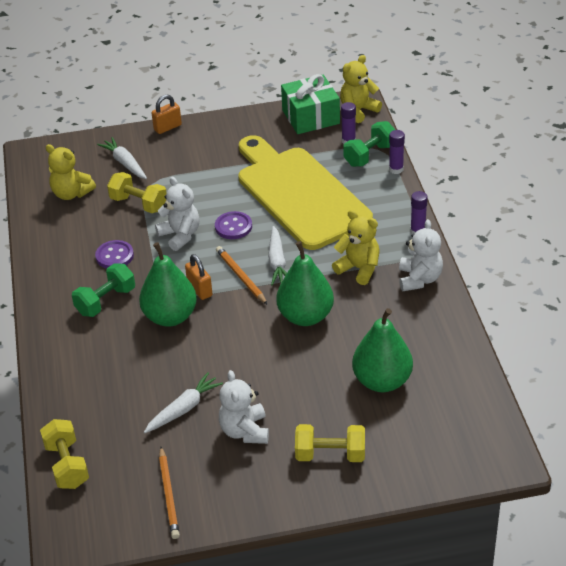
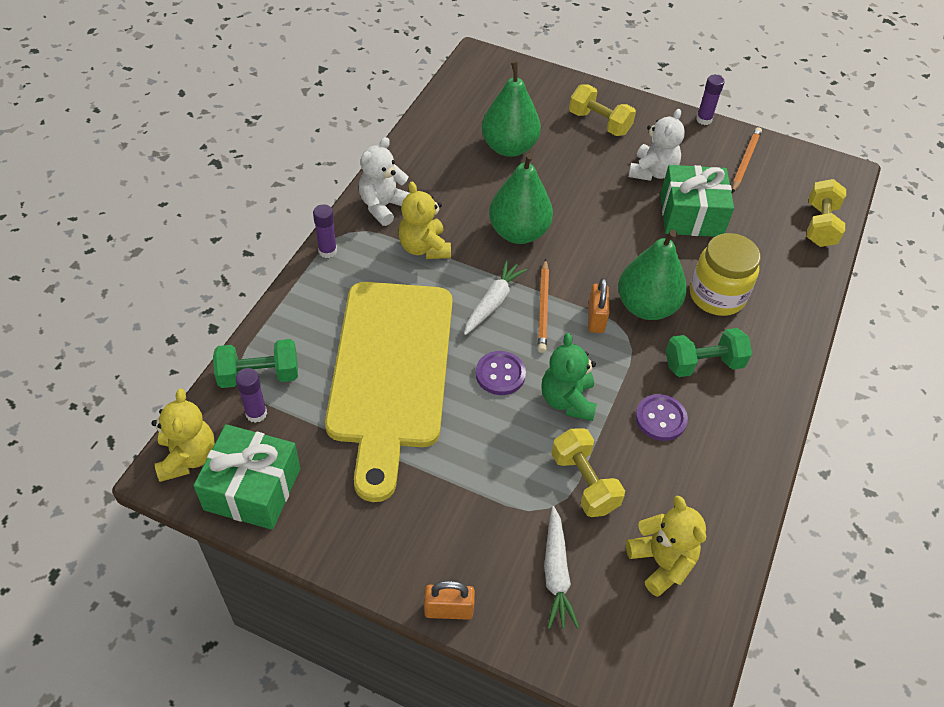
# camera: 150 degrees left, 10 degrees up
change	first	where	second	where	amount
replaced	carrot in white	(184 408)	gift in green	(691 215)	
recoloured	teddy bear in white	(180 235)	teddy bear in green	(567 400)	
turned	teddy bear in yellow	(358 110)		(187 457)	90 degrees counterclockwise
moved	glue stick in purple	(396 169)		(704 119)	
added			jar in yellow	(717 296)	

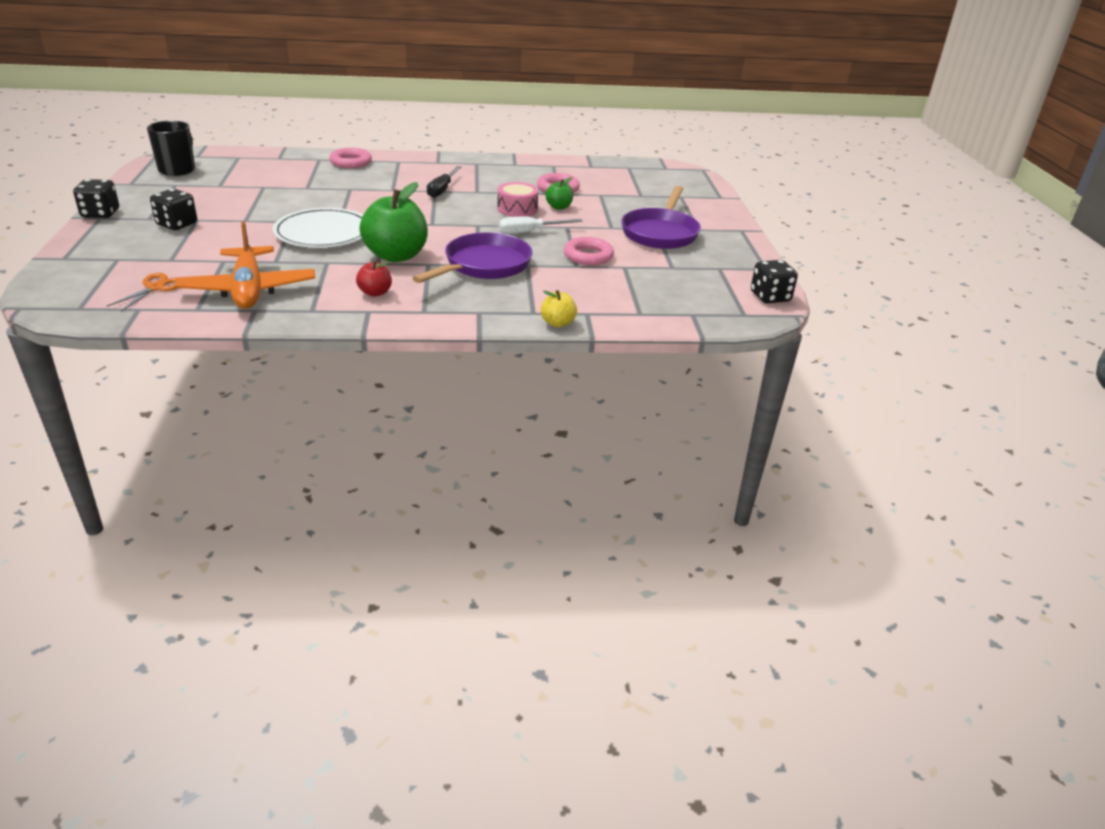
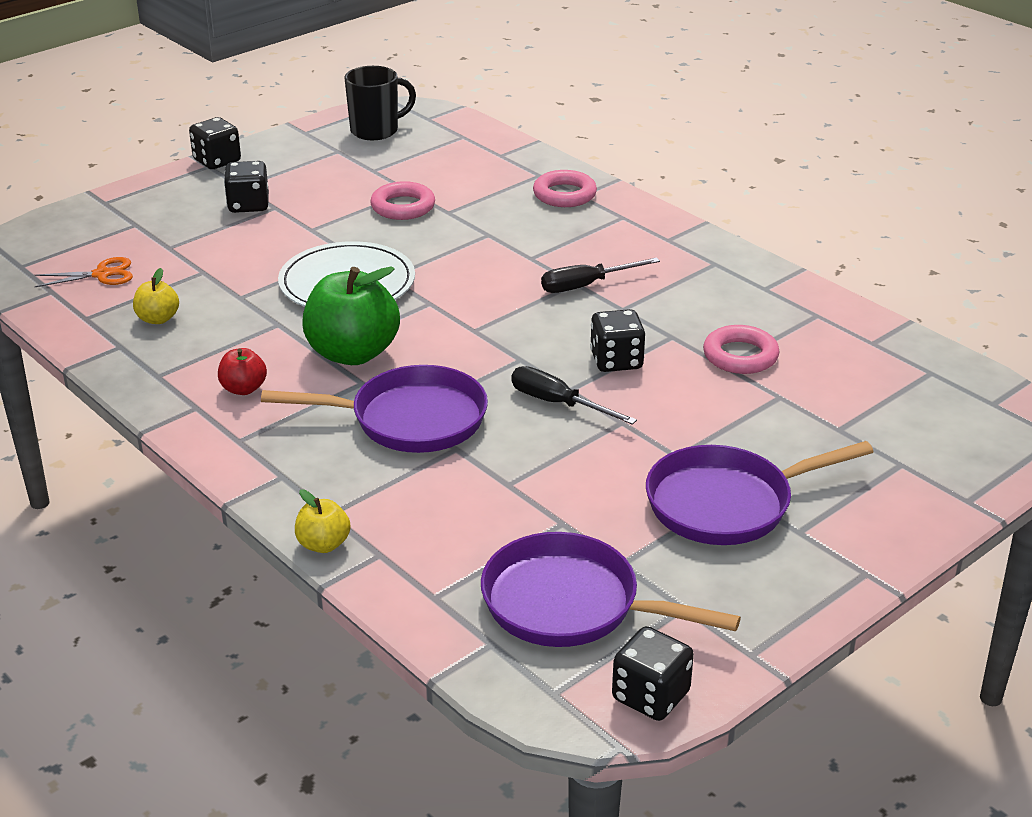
# camera: 55 degrees right, 0 degrees up
change	first	where	second	where	amount
replaced	plane in orange	(248 289)	apple in yellow	(158 319)	
replaced	drum in pink	(517 209)	dice in black	(616 361)	
recoloured	screwdriver in white	(529 232)	screwdriver in black	(558 403)	
removed	apple in green	(559 207)			
moved	ring in pink	(588 256)		(403 207)	
added			pan in purple	(570 604)	

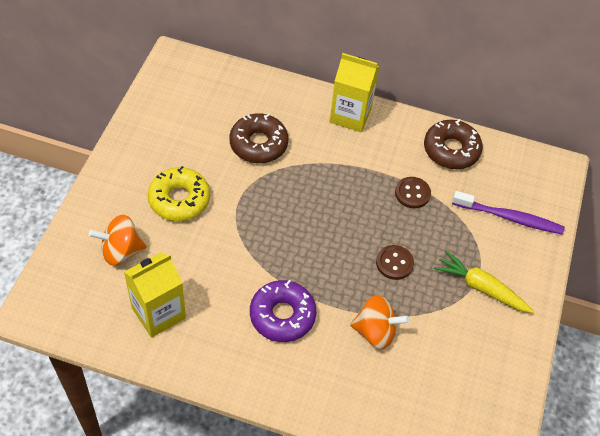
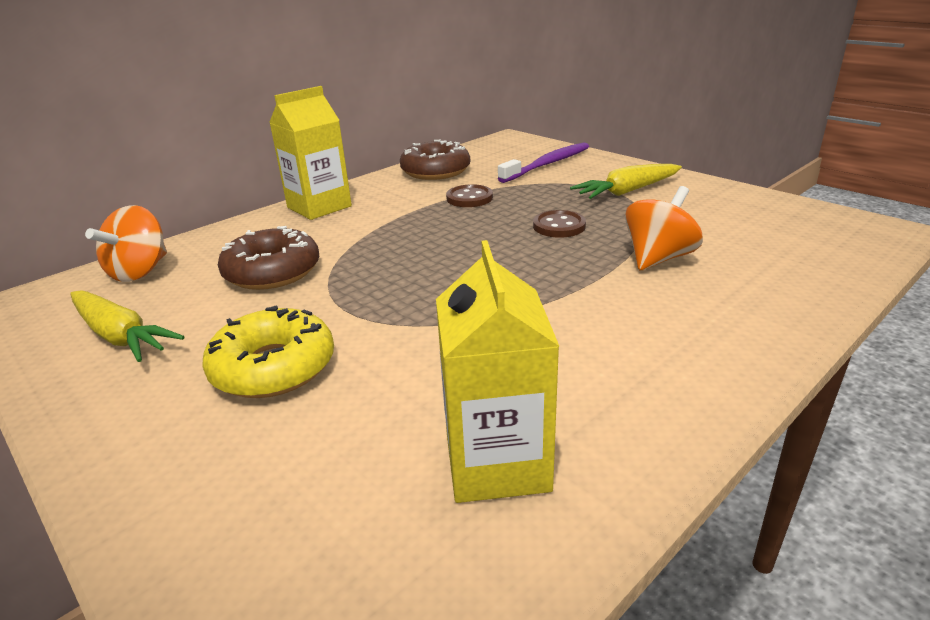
# camera: 55 degrees left, 25 degrees down
change	first	where	second	where	amount
moved	spinning top in orange	(121 251)		(140 271)	
removed	donut in purple	(282 315)			
added			carrot in yellow	(120 336)	

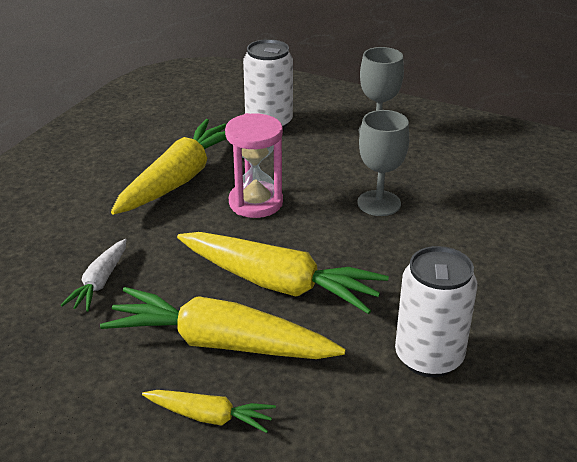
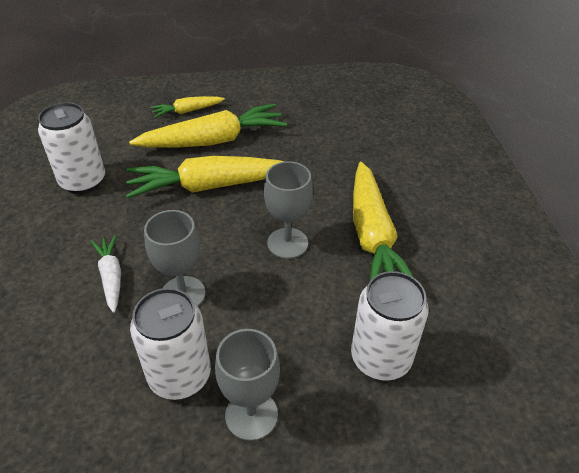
# camera: 145 degrees right, 10 degrees up
change	first	where	second	where	amount
moved	carrot in white	(100 282)		(111 277)	
replaced	hourglass in pink	(256 203)	goblet in grey	(287 243)	
added			can in white	(180 376)	

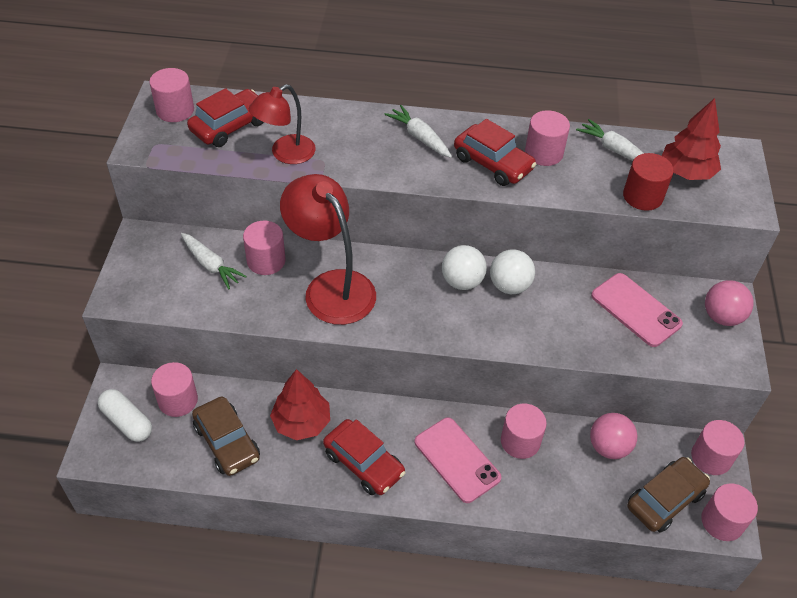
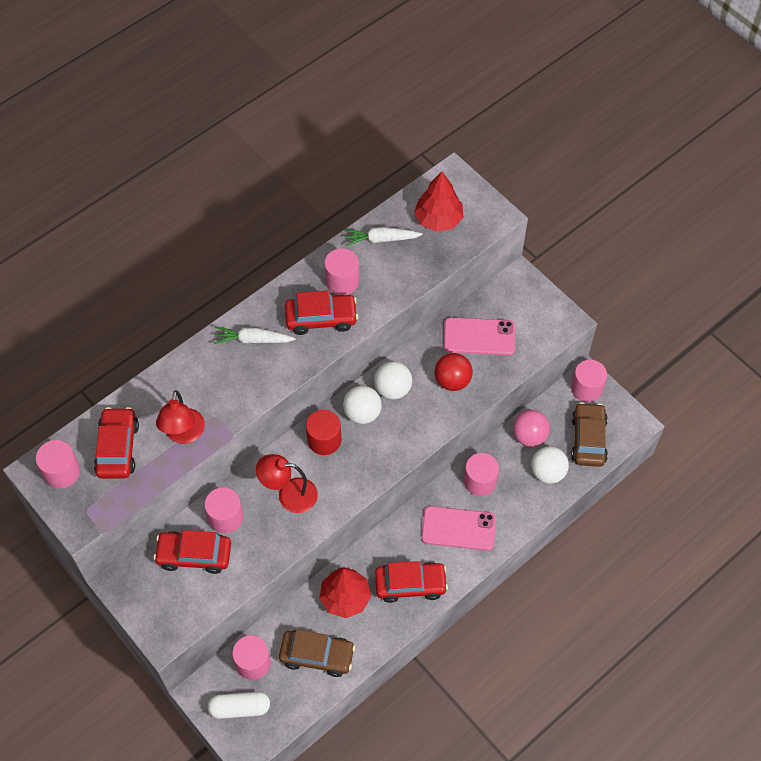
# camera: 45 degrees left, 10 degrees up
change	first	where	second	where	amount
replaced	carrot in white	(211 265)	car in red	(194 555)	
resized	lamp in red	(331 287)		(289 494)	x0.62
moved	cylinder in red	(642 196)		(324 440)	
removed	cylinder in pink	(722 521)			
removed	ball in pink	(721 317)			
added			ball in red	(452 381)	
added			ball in white	(547 472)	

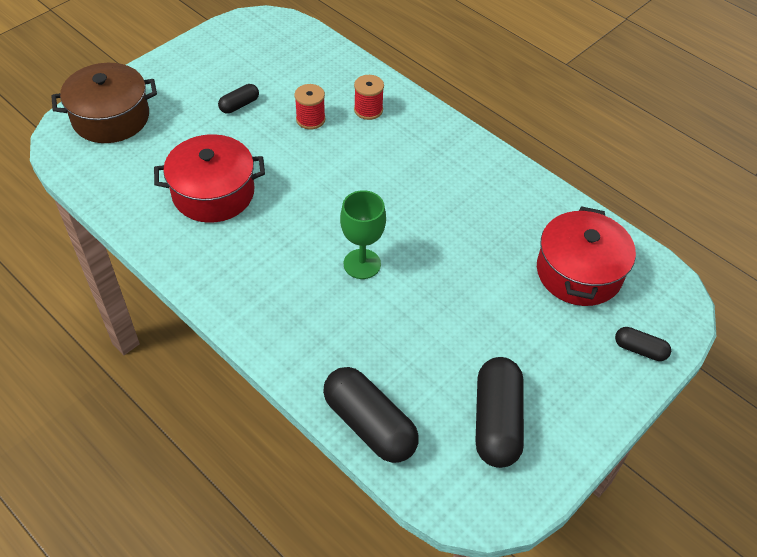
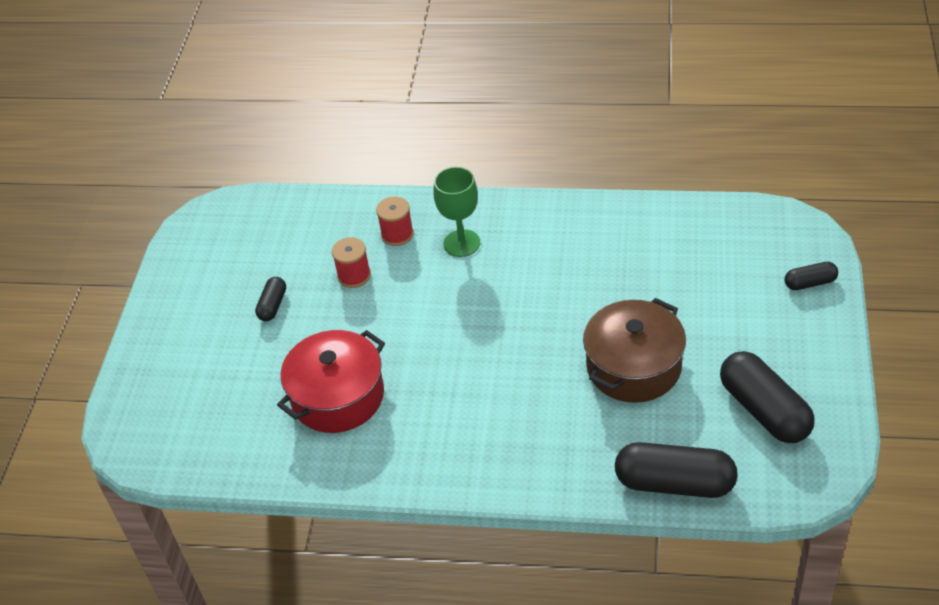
# camera: 30 degrees left, 5 degrees down
change	first	where	second	where	amount
moved	pot in brown	(111 118)		(634 367)	
moved	goblet in green	(362 264)		(462 243)	
removed	pot in red	(579 272)			

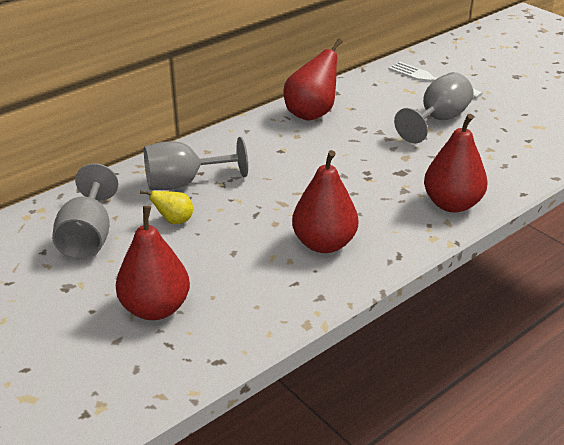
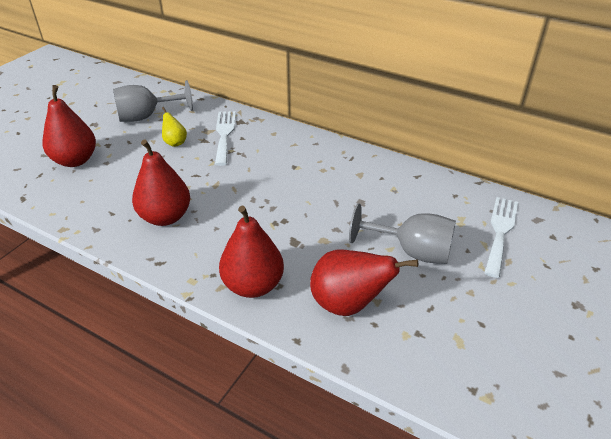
# camera: 70 degrees right, 5 degrees up
change	first	where	second	where	amount
replaced	goblet in grey	(184 183)	fork in white	(224 134)	
moved	pear in red	(312 114)		(348 304)	

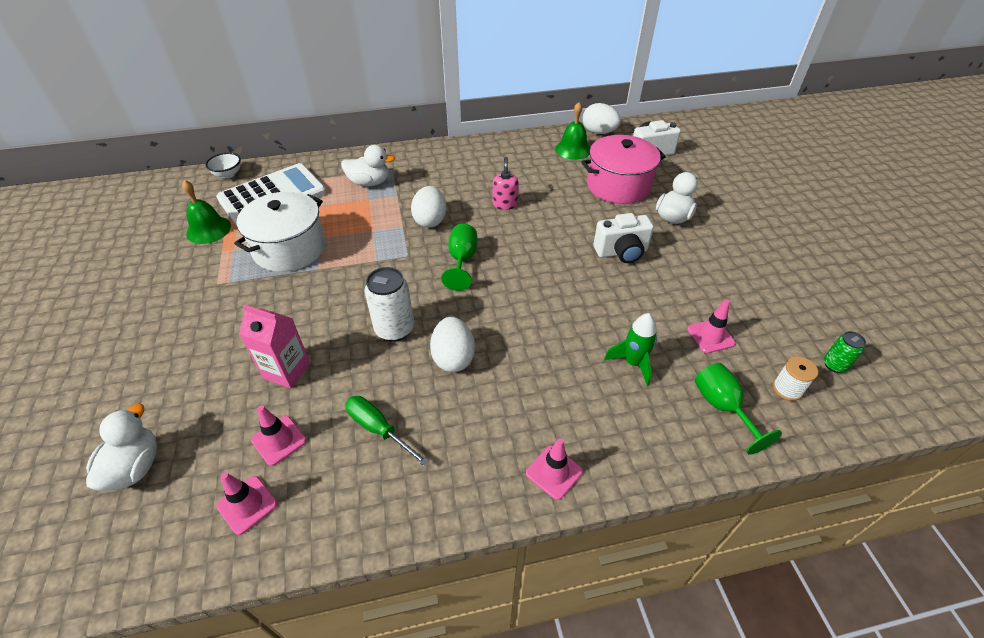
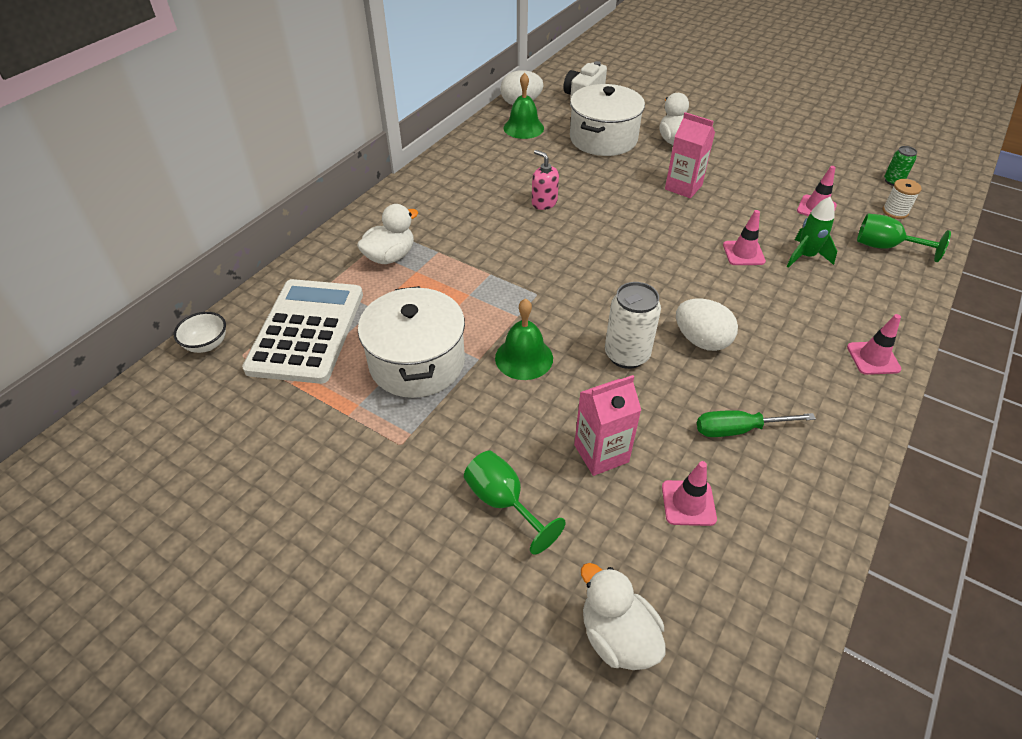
# camera: 45 degrees left, 0 degrees up
change	first	where	second	where	amount
moved	bell in green	(208 230)		(524 358)	
moved	traffic cone in pink	(247 505)		(743 253)	
removed	egg in white	(430 220)			
moved	goblet in green	(462 260)		(504 502)	
recoloured	pot in pink	(618 185)	pot in white	(603 139)	
replaced	camera in white	(621 252)	carton in pink	(683 187)	

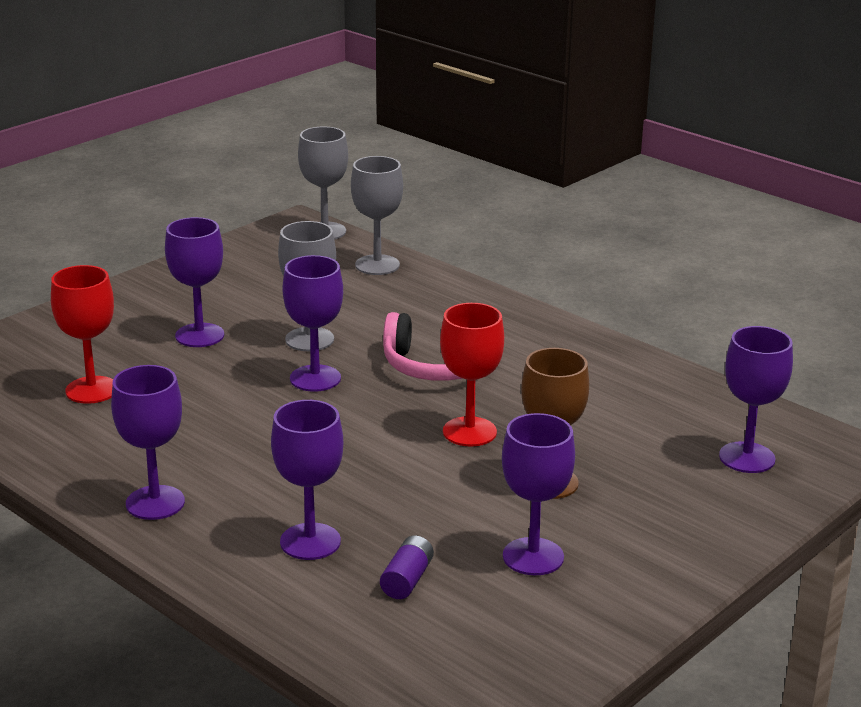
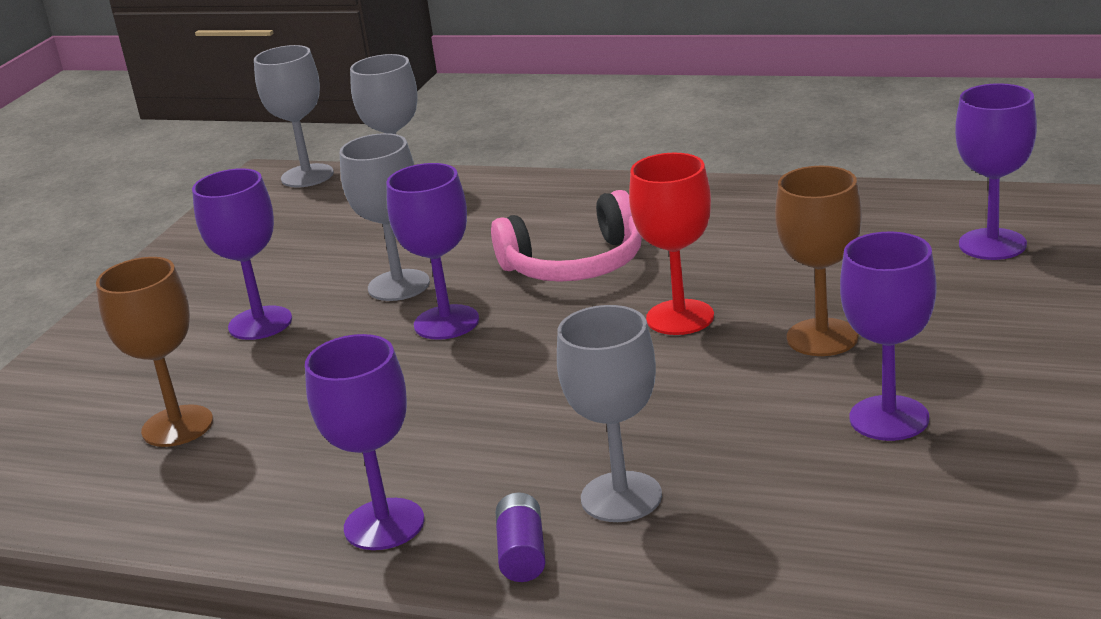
# camera: 20 degrees left, 0 degrees up
change	first	where	second	where	amount
recoloured	goblet in red	(92 390)	goblet in brown	(177 426)	
recoloured	goblet in purple	(310 542)	goblet in grey	(621 497)	
moved	battery in purple	(407 580)		(522 553)	

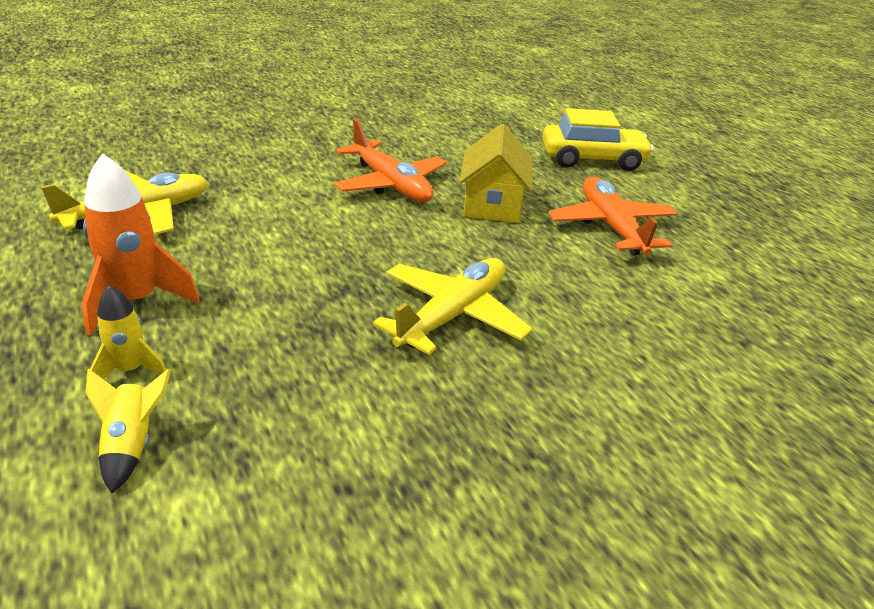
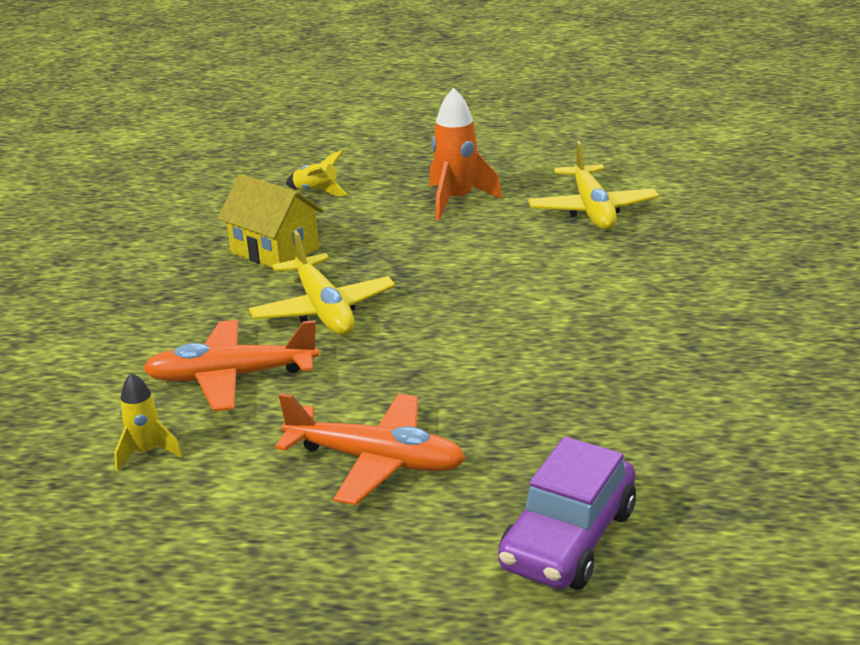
# camera: 125 degrees right, 5 degrees down
change	first	where	second	where	amount
moved	rocket in yellow	(130 370)		(147 452)	
moved	plane in orange	(391 184)		(231 377)	
moved	house in yellow	(492 204)		(275 250)	
recoloured	car in yellow	(592 159)	car in purple	(568 539)	

